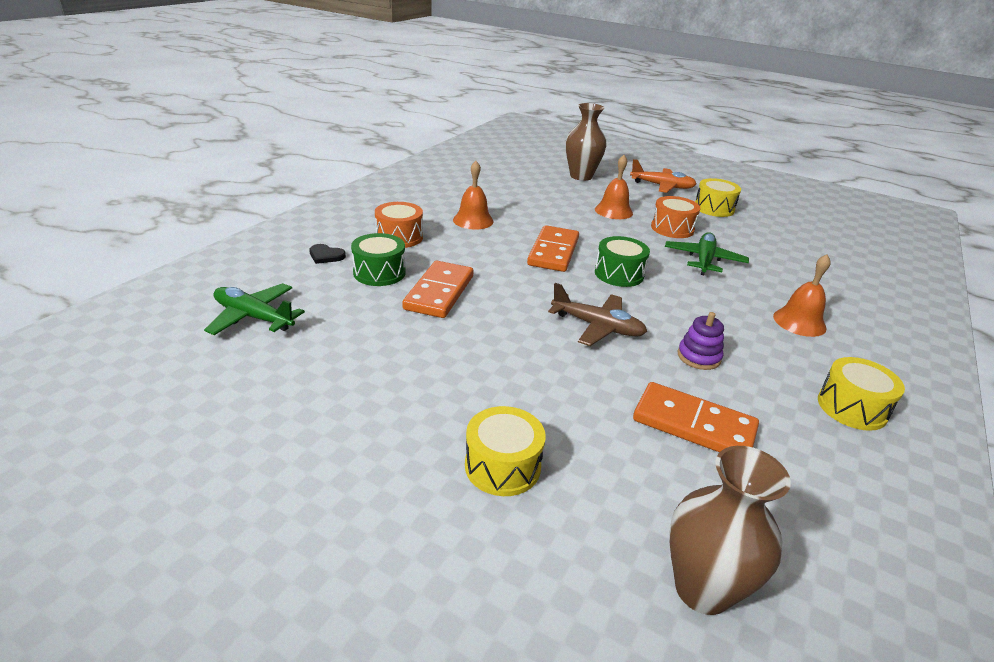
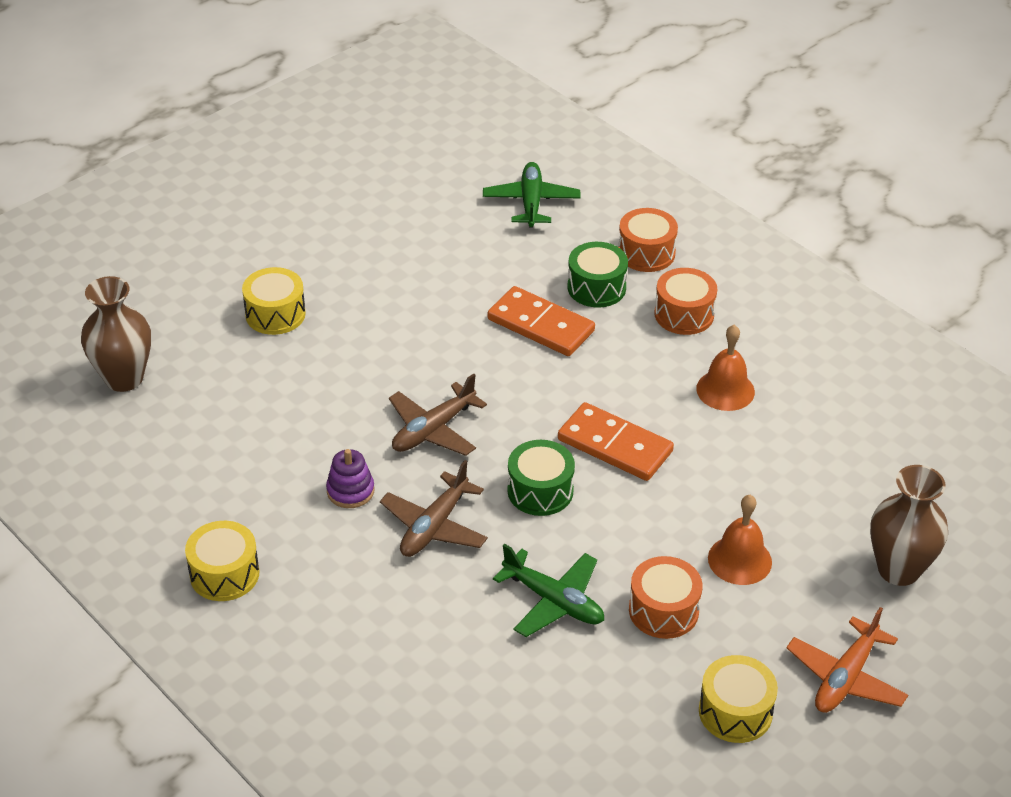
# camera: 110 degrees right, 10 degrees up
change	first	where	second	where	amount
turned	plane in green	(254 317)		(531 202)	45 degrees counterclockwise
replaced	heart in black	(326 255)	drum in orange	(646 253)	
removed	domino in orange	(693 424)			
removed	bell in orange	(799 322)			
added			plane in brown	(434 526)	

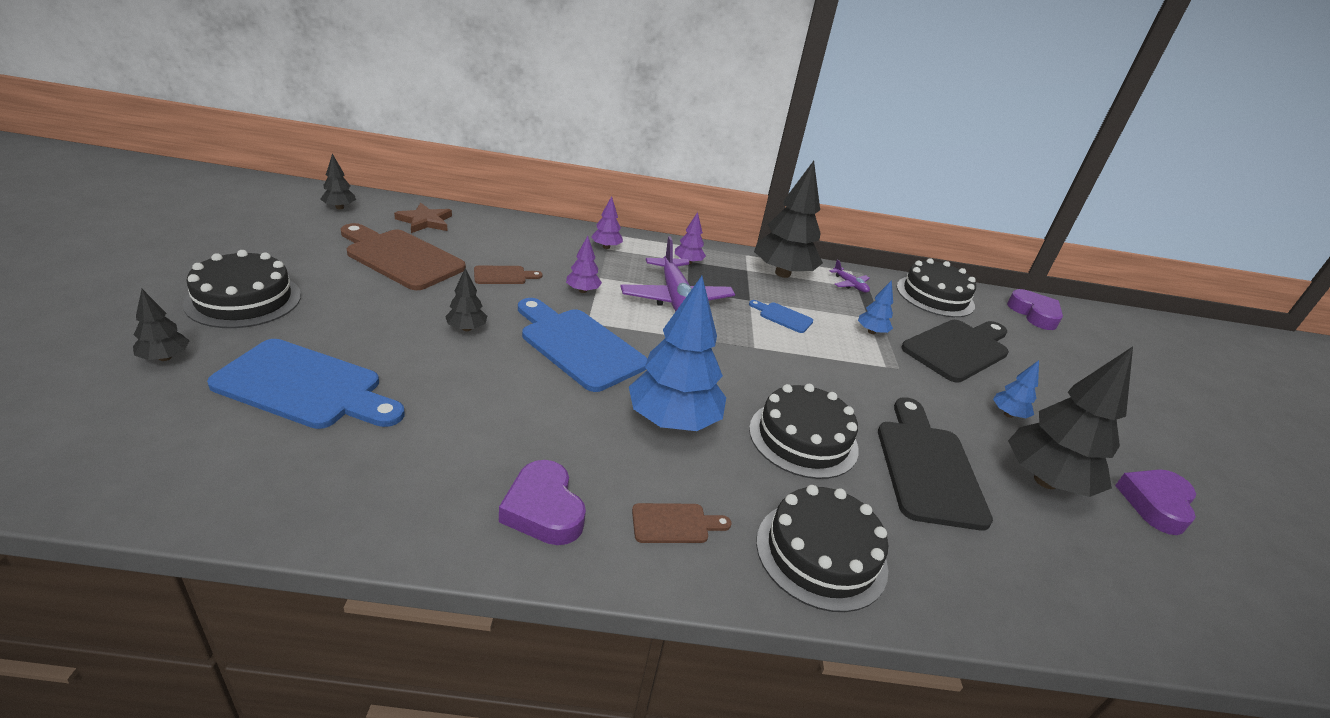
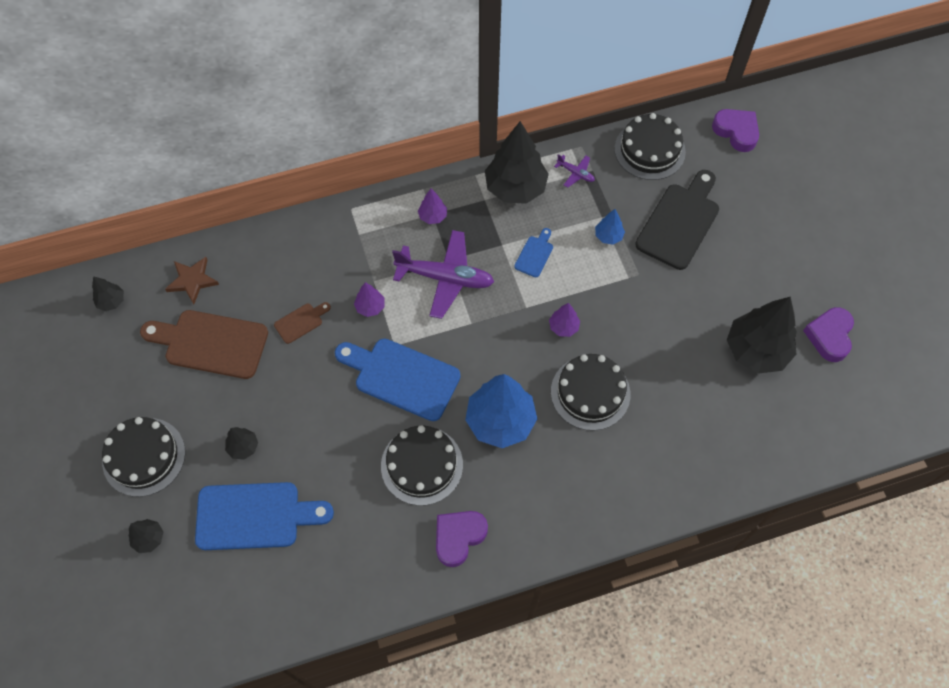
# camera: 15 degrees left, 30 degrees up
change	first	where	second	where	amount
moved	tree in black	(466 328)		(243 447)	
turned	heart in purple	(543 510)		(458 537)	90 degrees clockwise
moved	tree in purple	(606 247)		(563 327)	
turned	plane in purple	(676 299)		(445 278)	45 degrees counterclockwise
removed	cutting board in brown	(675 524)			
turned	cutting board in blue	(783 317)		(535 254)	105 degrees clockwise
moved	cake in black	(821 553)		(422 465)	
removed	cutting board in black	(927 467)			
removed	tree in blue	(1008 414)			

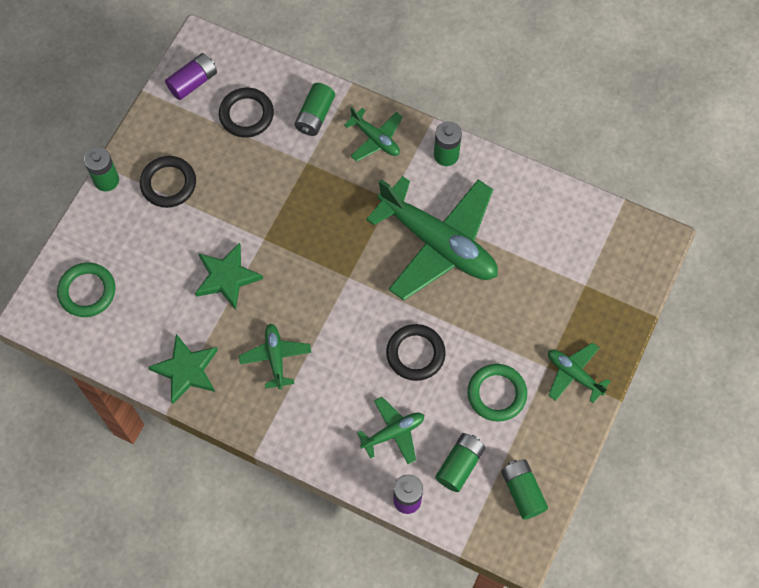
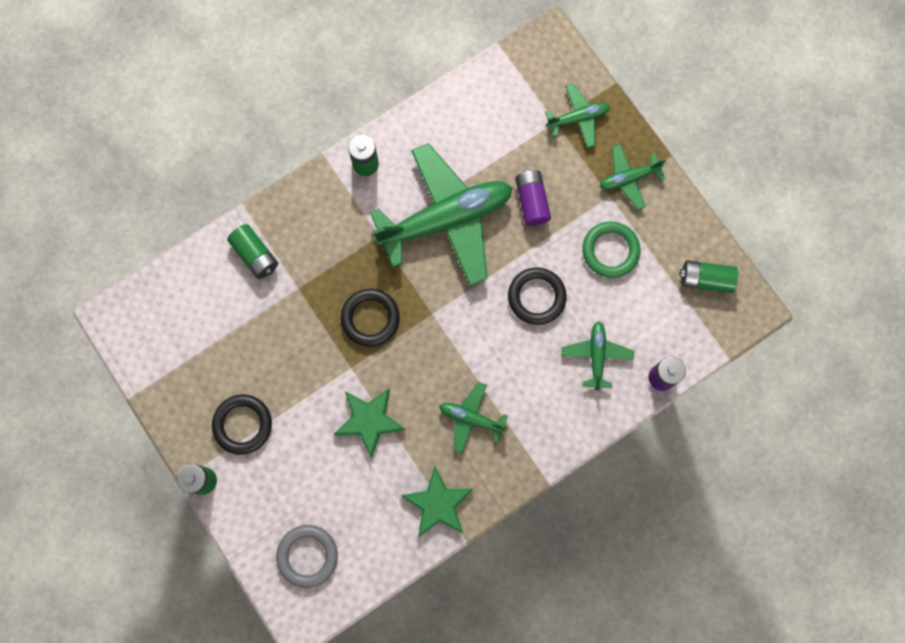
# camera: 60 degrees left, 10 degrees up
change	first	where	second	where	amount
recoloured	ring in green	(87 291)	ring in grey	(307 556)	
moved	battery in purple	(193 82)		(532 201)	
moved	ring in black	(246 115)		(370 318)	
moved	plane in green	(375 139)		(578 118)	
removed	battery in green	(460 465)			

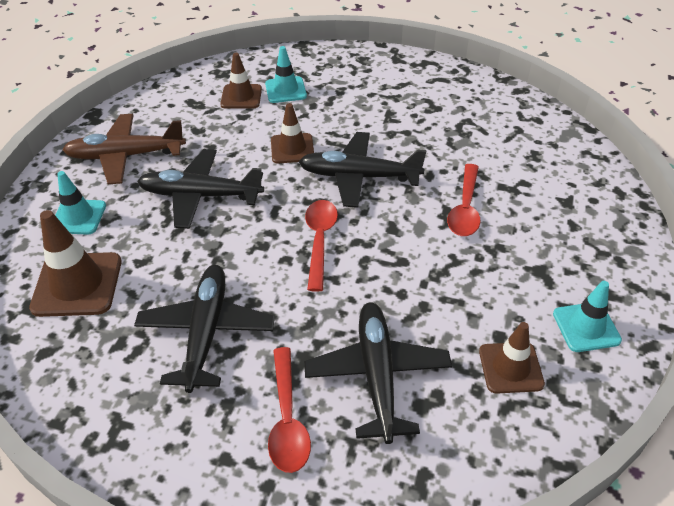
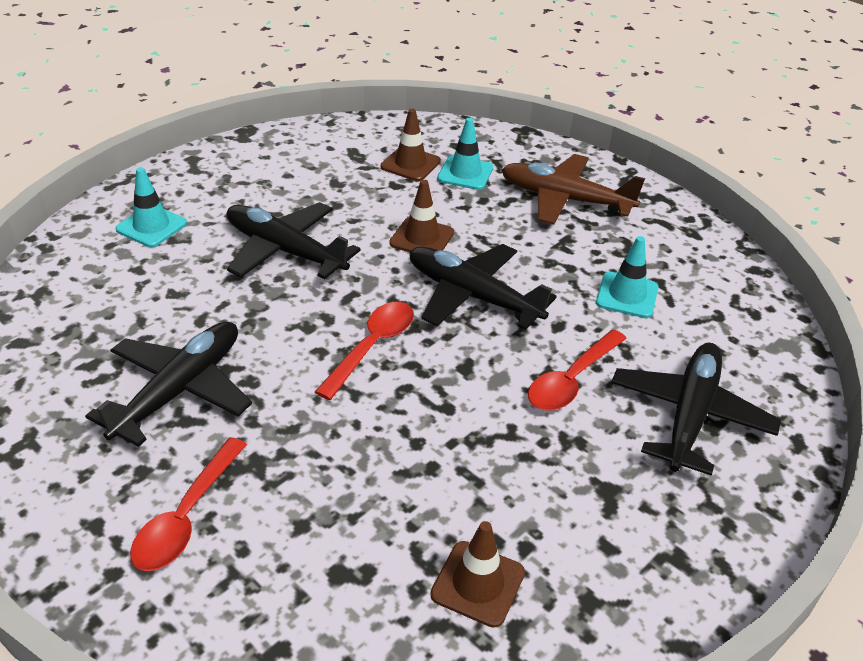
# camera: 25 degrees right, 5 degrees down
change	first	where	second	where	amount
removed	traffic cone in brown	(77 284)			
moved	plane in brown	(126 156)		(565 199)	
moved	plane in black	(377 375)		(689 415)	
moved	traffic cone in turquoise	(586 327)		(627 295)	

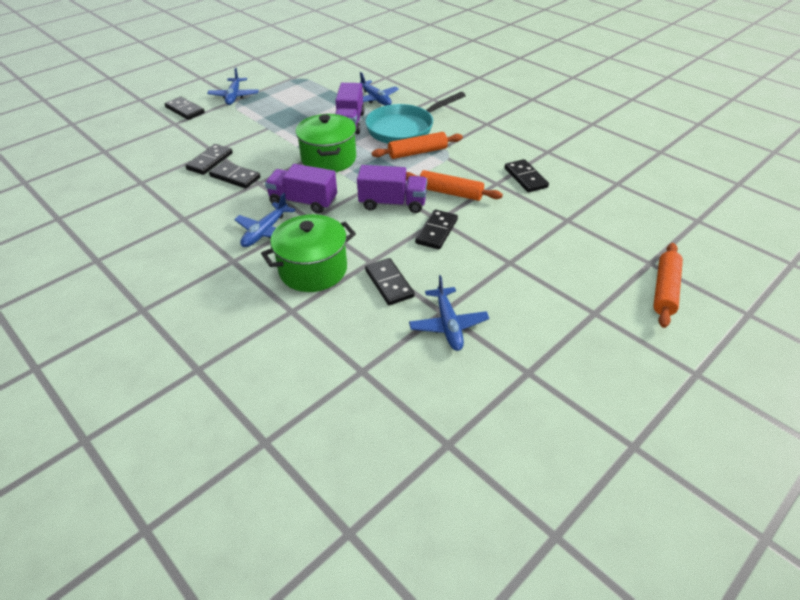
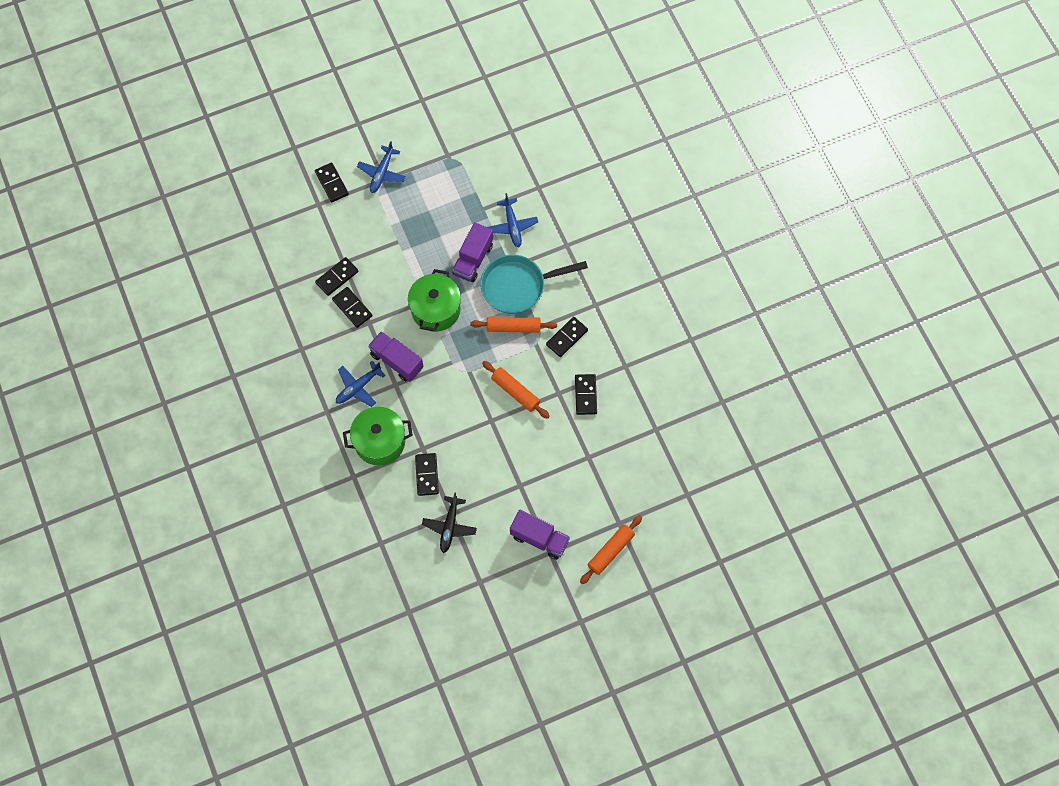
# camera: 20 degrees right, 25 degrees up
change	first	where	second	where	amount
moved	truck in purple	(392 203)		(539 538)	
recoloured	plane in blue	(448 325)	plane in black	(449 526)	
moved	domino in black	(436 231)		(567 337)	

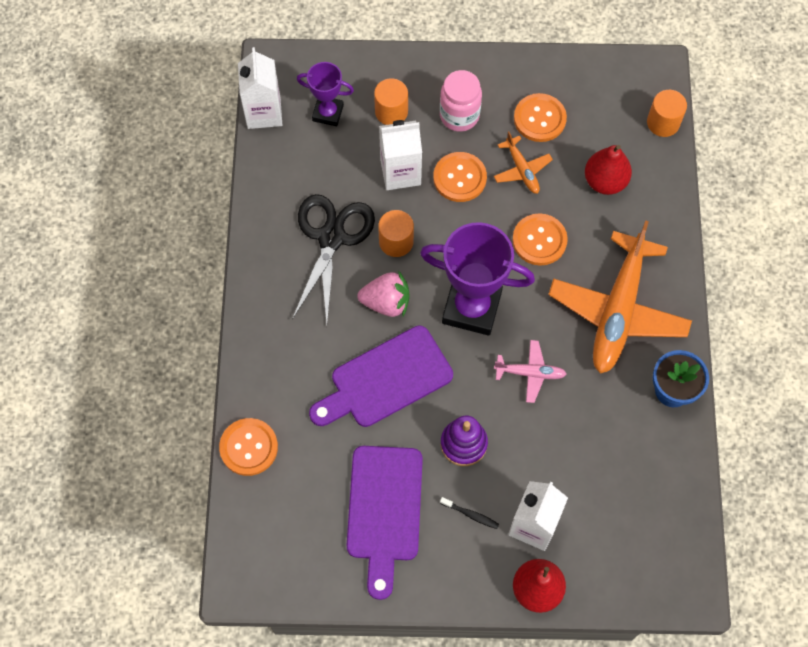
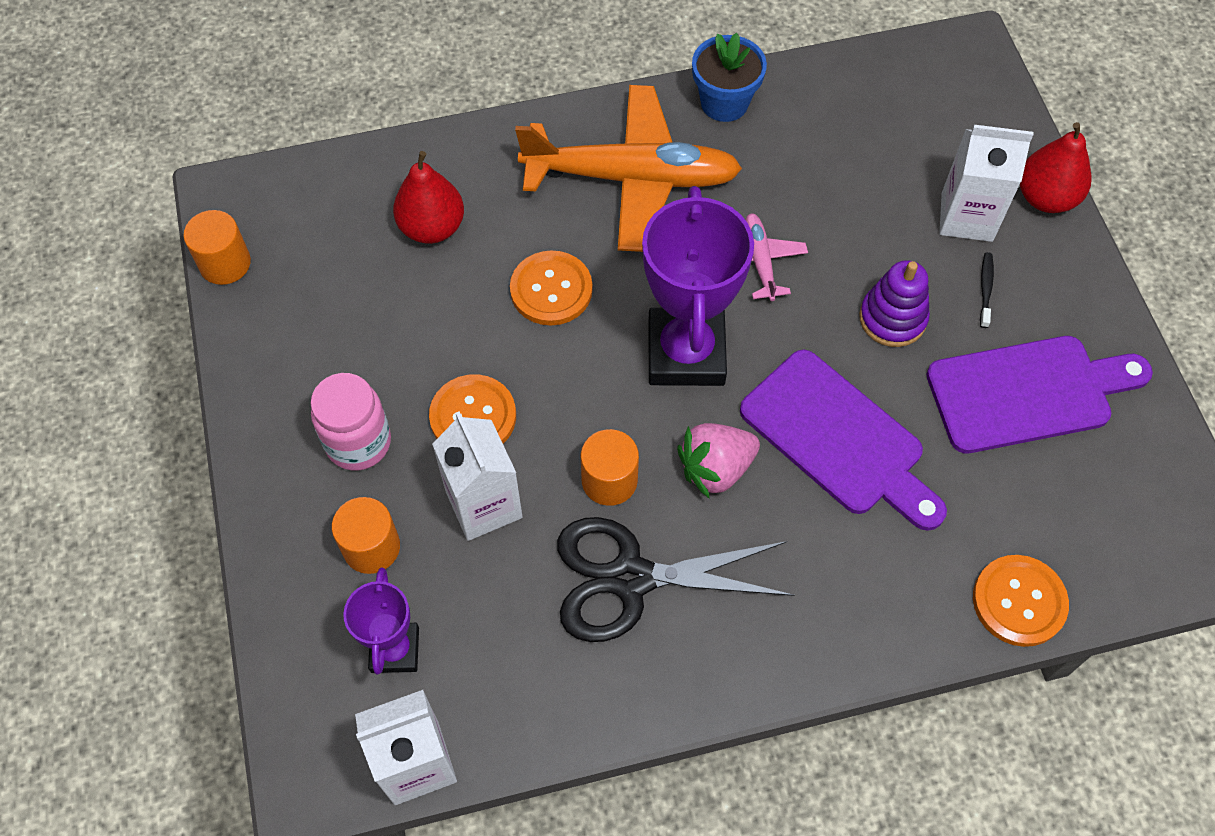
# camera: 105 degrees left, 5 degrees down
change	first	where	second	where	amount
turned	strawberry in pink	(386 302)		(716 468)	105 degrees counterclockwise
removed	plane in orange	(522 170)			
removed	button in orange	(539 119)			
moved	cylinder in orange	(663 123)		(225 263)	

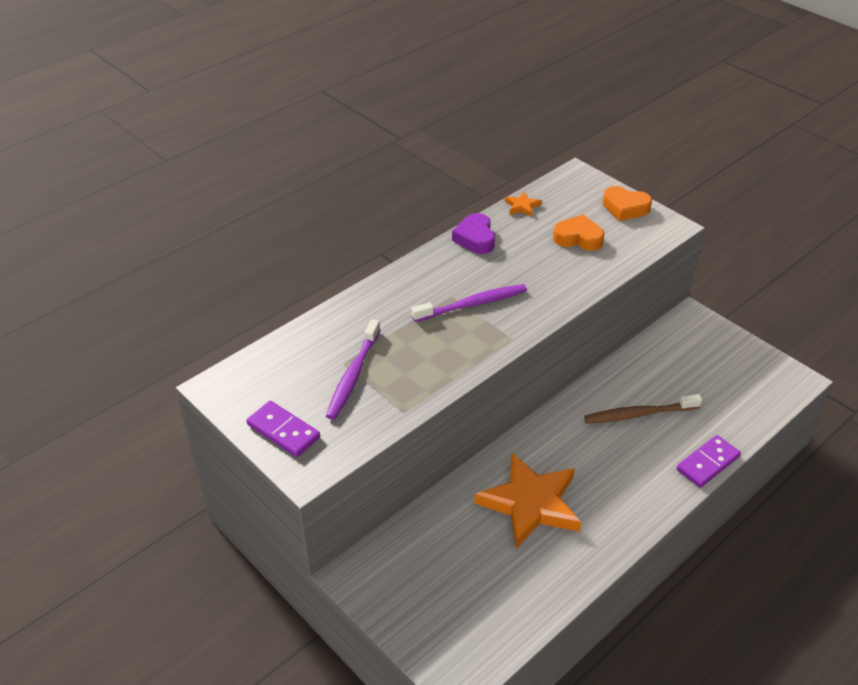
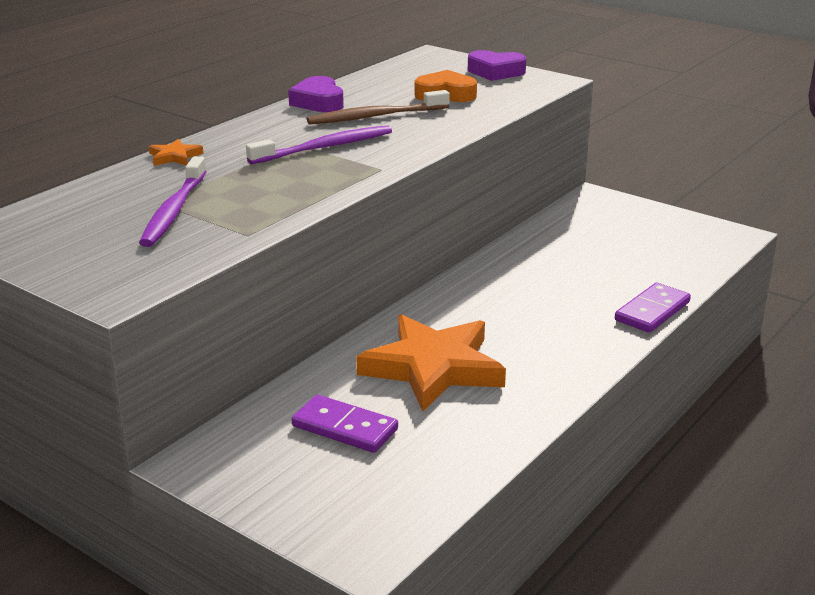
# camera: 10 degrees left, 15 degrees down
change	first	where	second	where	amount
moved	domino in purple	(283 431)		(344 428)	
moved	star in orange	(522 206)		(175 157)	
moved	toothbrush in brown	(639 414)		(375 116)	
recoloured	heart in orange	(625 208)	heart in purple	(495 72)	

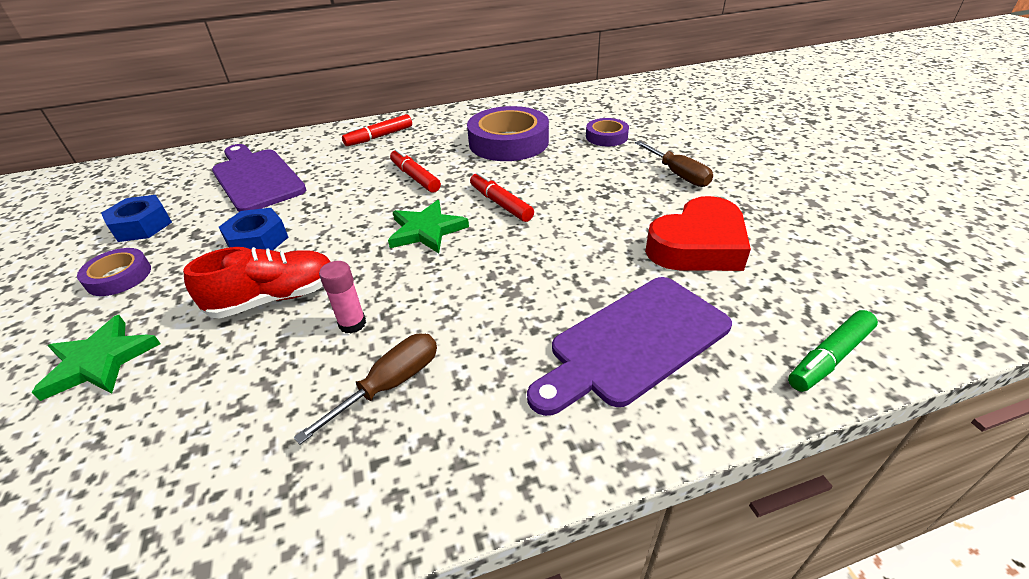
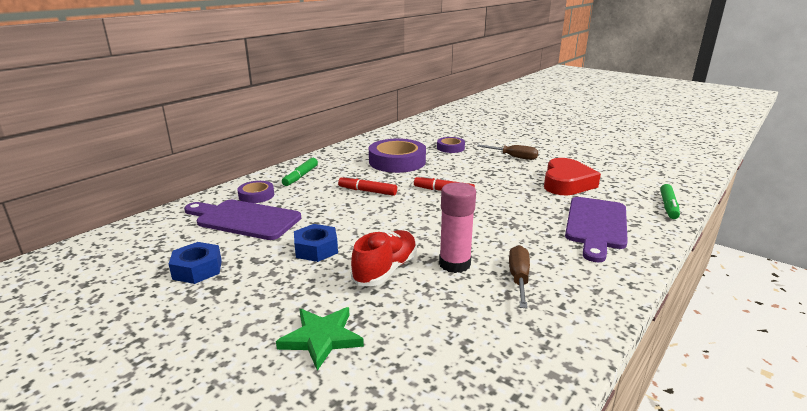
# camera: 35 degrees left, 15 degrees down
change	first	where	second	where	amount
moved	tape in purple	(119 277)		(256 195)	
resized	glue stick in pink	(352 324)		(454 264)	x1.73
recoloured	marker in red	(379 137)	marker in green	(300 176)	
removed	star in green	(426 230)			

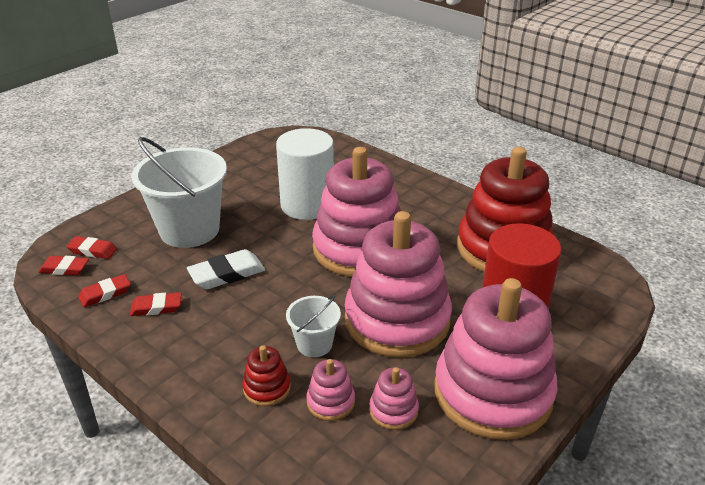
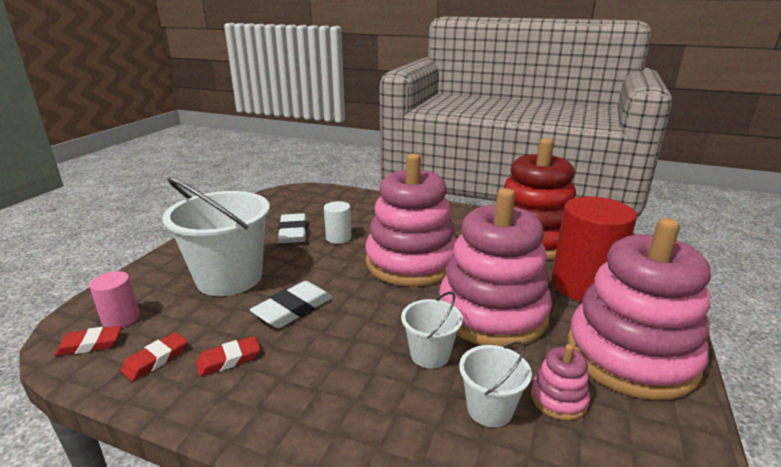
# camera: 20 degrees left, 10 degrees down
change	first	where	second	where	amount
replaced	eraser in red	(92 250)	cylinder in pink	(121 318)	
removed	stacking toy in red	(267 388)			
resized	cylinder in white	(307 205)		(338 238)	x0.49
replaced	stacking toy in pink	(330 402)	bucket in white	(489 409)	
added			eraser in white	(293 232)	

